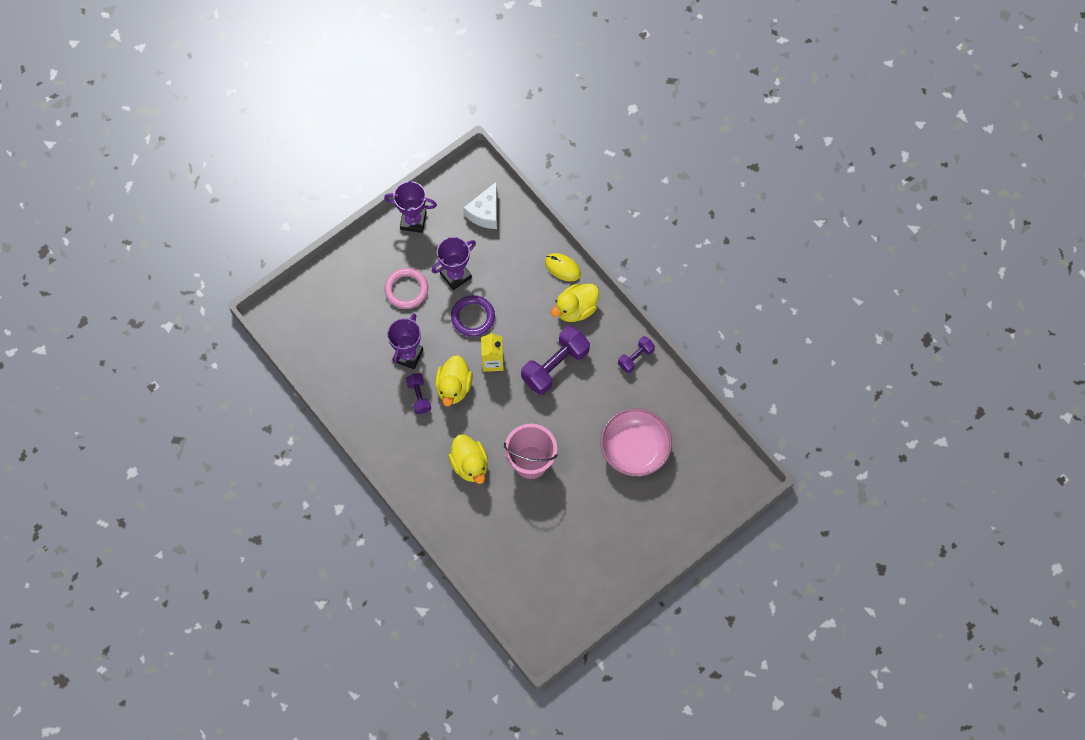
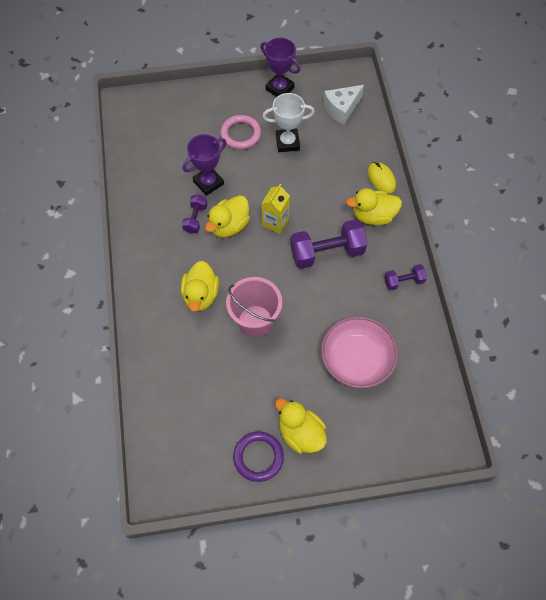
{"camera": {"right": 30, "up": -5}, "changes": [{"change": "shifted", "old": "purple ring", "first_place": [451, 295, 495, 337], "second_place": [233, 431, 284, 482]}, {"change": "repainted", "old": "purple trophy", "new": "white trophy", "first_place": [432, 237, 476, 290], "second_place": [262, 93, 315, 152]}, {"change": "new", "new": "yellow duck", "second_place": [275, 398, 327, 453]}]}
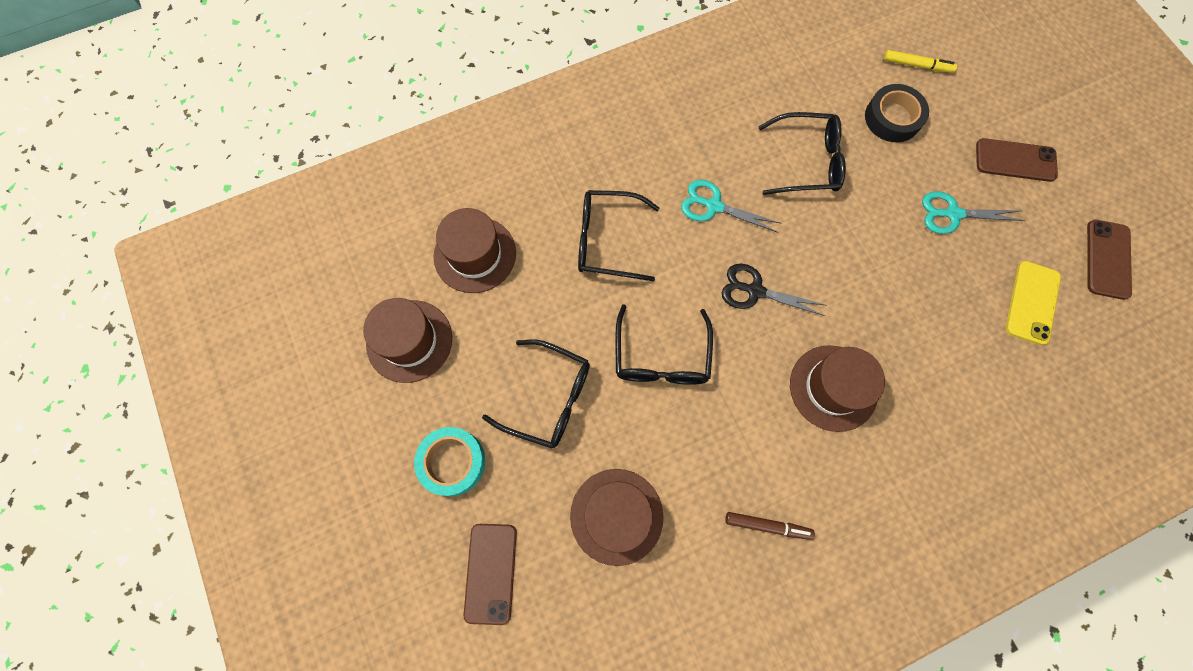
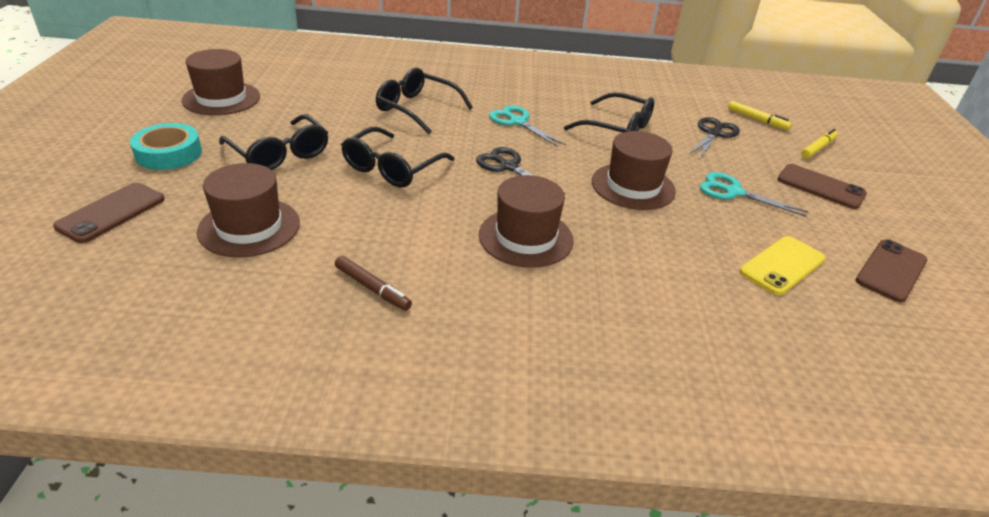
{"camera": {"right": 25, "up": -35}, "changes": [{"change": "shifted", "old": "brown hat", "first_place": [433, 208, 516, 293], "second_place": [592, 131, 676, 210]}, {"change": "swapped", "old": "black tape", "new": "black scissors", "first_place": [865, 84, 929, 142], "second_place": [689, 117, 740, 158]}, {"change": "new", "new": "yellow marker", "second_place": [801, 129, 838, 159]}]}
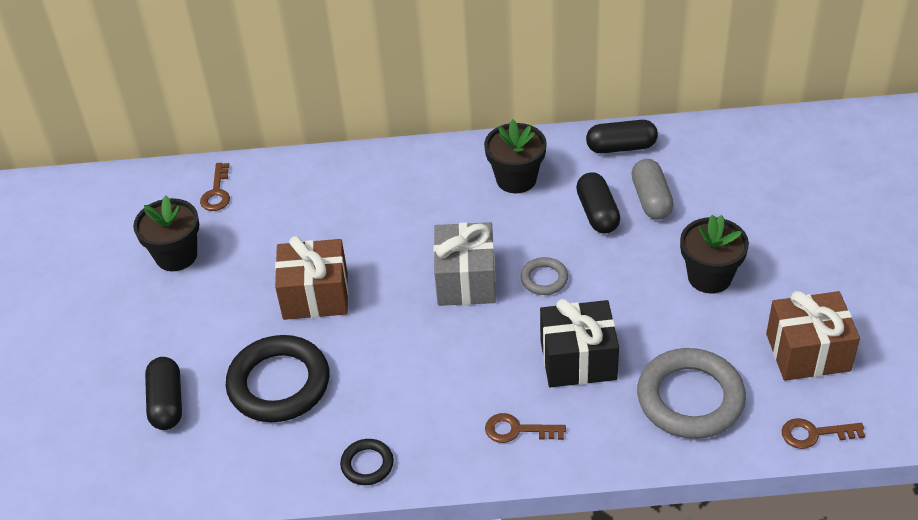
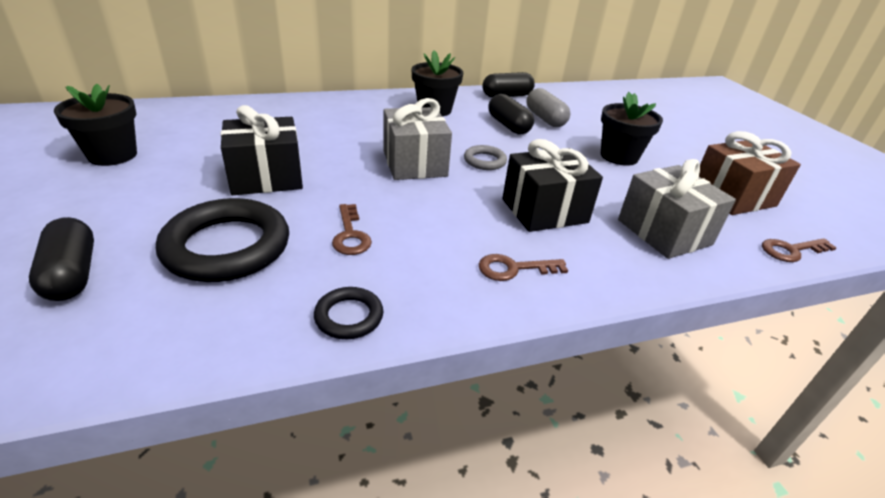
{"camera": {"right": -20, "up": -10}, "changes": [{"change": "repainted", "old": "brown gift", "new": "black gift", "first_place": [275, 236, 348, 320], "second_place": [221, 105, 303, 195]}, {"change": "shifted", "old": "brown key", "first_place": [200, 163, 230, 211], "second_place": [332, 204, 372, 255]}, {"change": "swapped", "old": "grey ring", "new": "grey gift", "first_place": [637, 348, 746, 439], "second_place": [618, 159, 736, 259]}]}
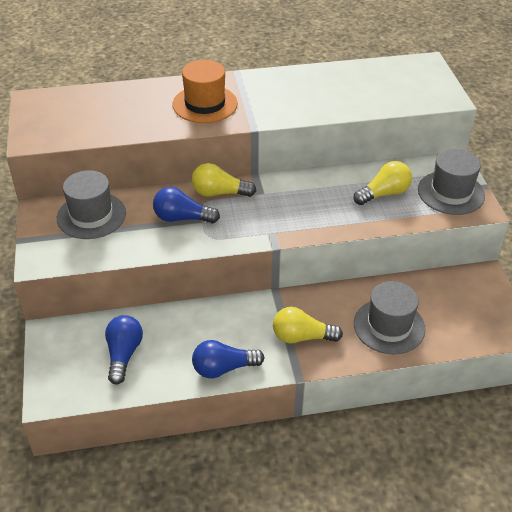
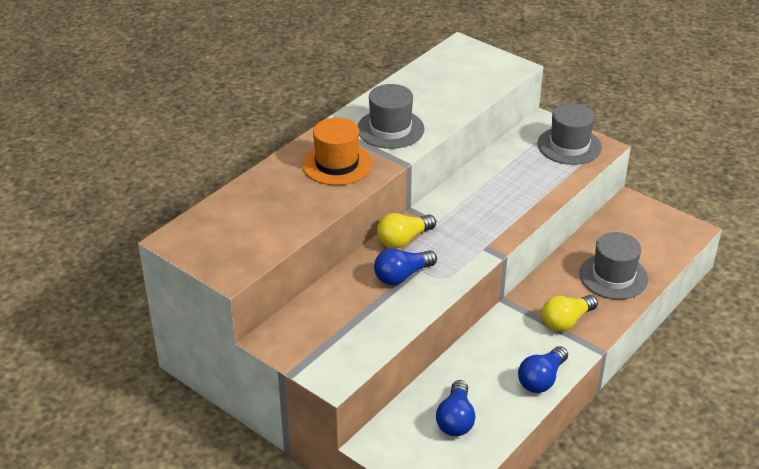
{"camera": {"right": -40, "up": -5}, "changes": [{"change": "shifted", "old": "grey hat", "first_place": [57, 170, 126, 239], "second_place": [357, 84, 425, 149]}, {"change": "rotated", "old": "blue light bulb", "first_place": [105, 315, 143, 384], "second_place": [436, 380, 475, 436], "degrees": -135}, {"change": "gone", "old": "yellow light bulb", "first_place": [353, 161, 412, 205]}]}
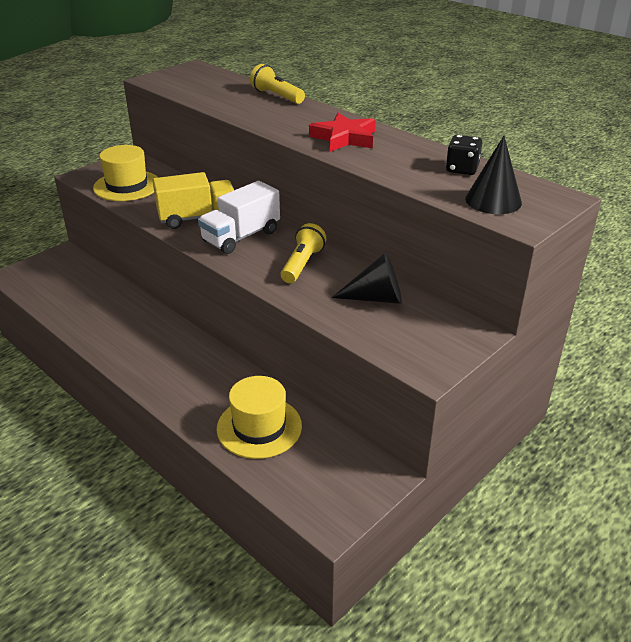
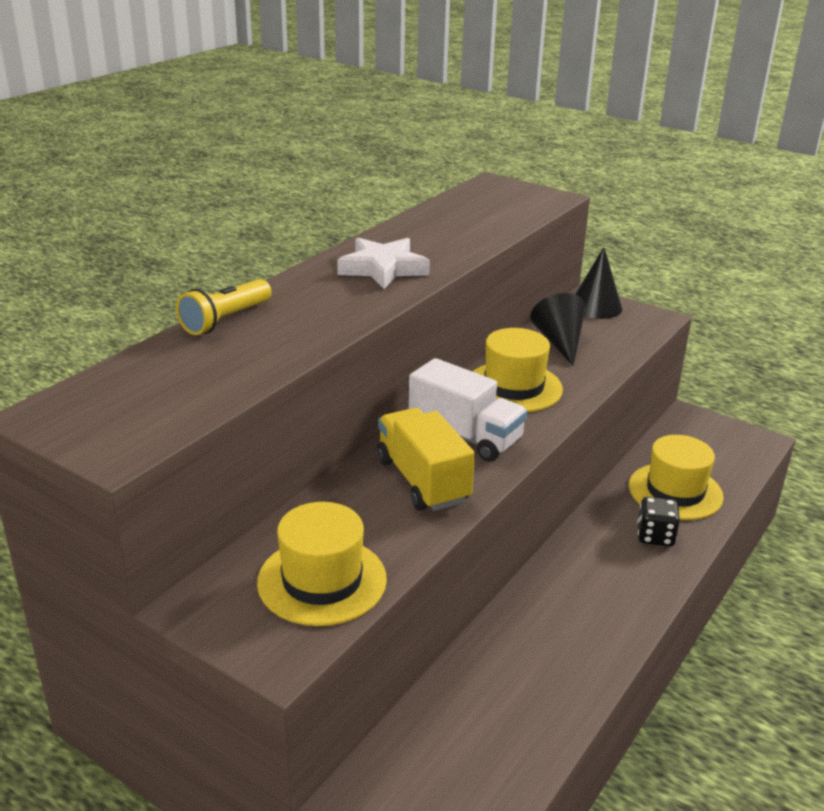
{"camera": {"right": -100, "up": -5}, "changes": [{"change": "repainted", "old": "red star", "new": "white star", "first_place": [309, 113, 376, 152], "second_place": [337, 238, 430, 289]}, {"change": "swapped", "old": "yellow flashlight", "new": "yellow hat", "first_place": [281, 223, 326, 283], "second_place": [472, 328, 563, 412]}, {"change": "shifted", "old": "black cone", "first_place": [465, 136, 522, 214], "second_place": [575, 247, 623, 319]}, {"change": "shifted", "old": "black dice", "first_place": [446, 135, 482, 175], "second_place": [637, 497, 680, 547]}]}
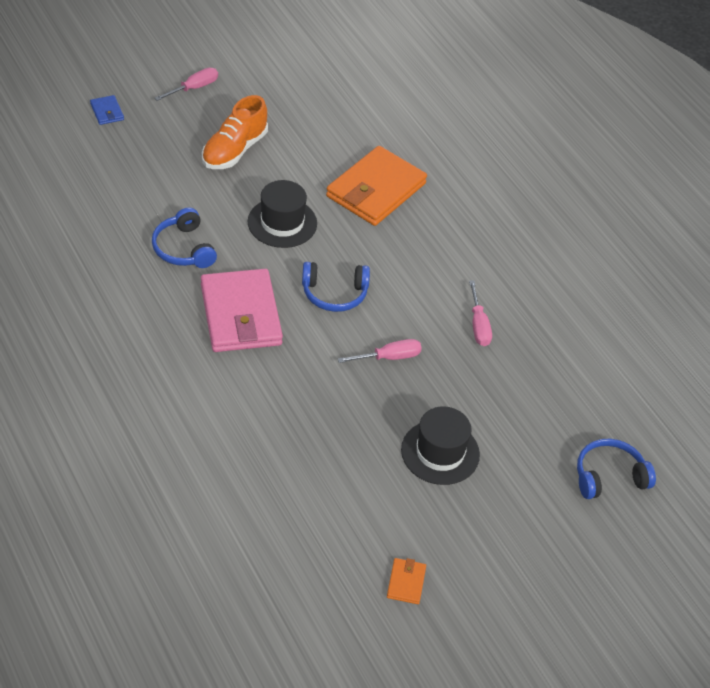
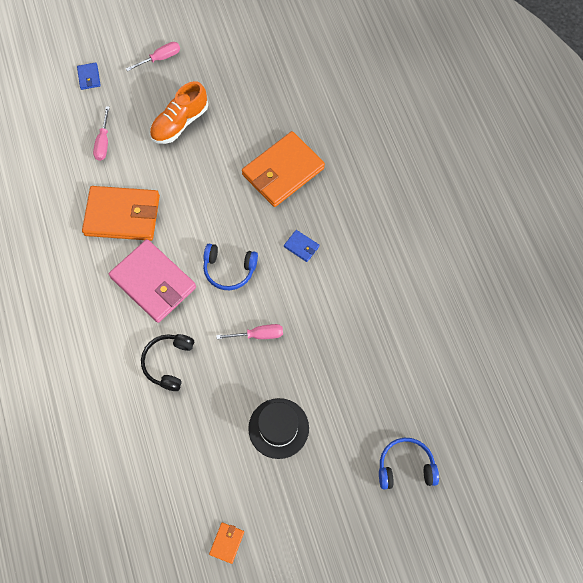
{"camera": {"right": 15, "up": 20}, "changes": [{"change": "swapped", "old": "blue headphones", "new": "orange wallet", "first_place": [152, 208, 217, 268], "second_place": [82, 186, 160, 241]}, {"change": "shifted", "old": "pink screwdriver", "first_place": [469, 280, 492, 346], "second_place": [93, 106, 110, 161]}, {"change": "rotated", "old": "pink wallet", "first_place": [201, 269, 283, 352], "second_place": [109, 239, 196, 323], "degrees": -45}, {"change": "new", "new": "black headphones", "second_place": [141, 334, 194, 391]}, {"change": "new", "new": "blue wallet", "second_place": [284, 230, 319, 262]}, {"change": "gone", "old": "black hat", "first_place": [247, 180, 317, 248]}]}
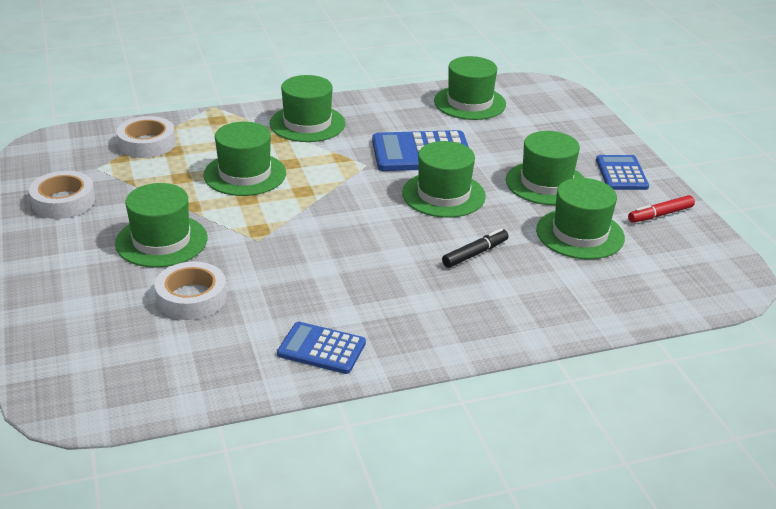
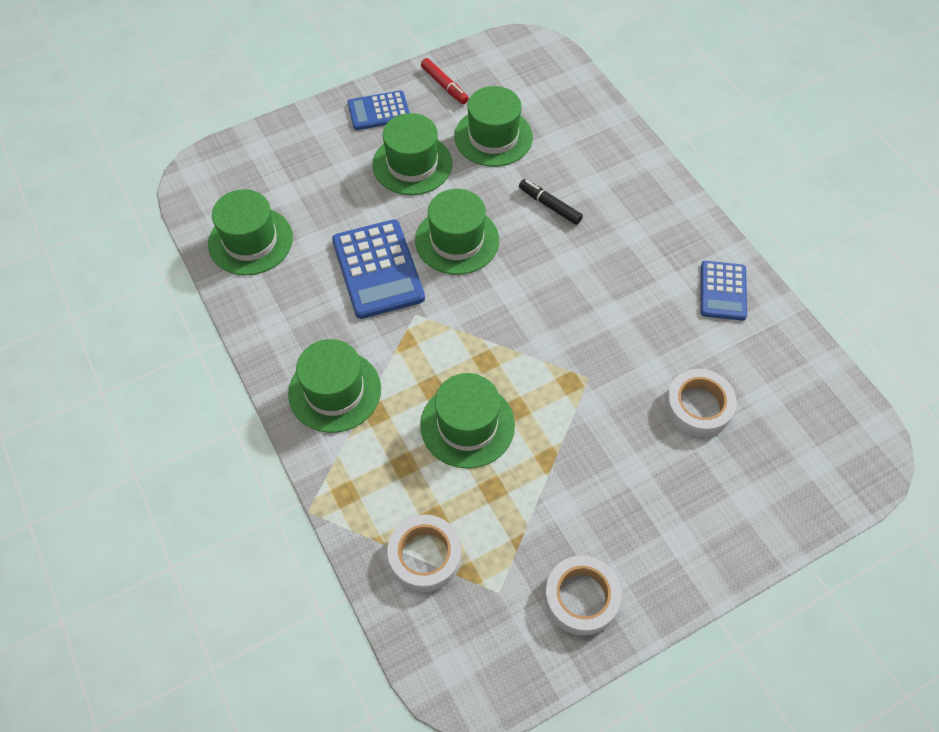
{"camera": {"right": -100, "up": 25}, "changes": [{"change": "gone", "old": "green hat", "first_place": [115, 183, 207, 268]}]}
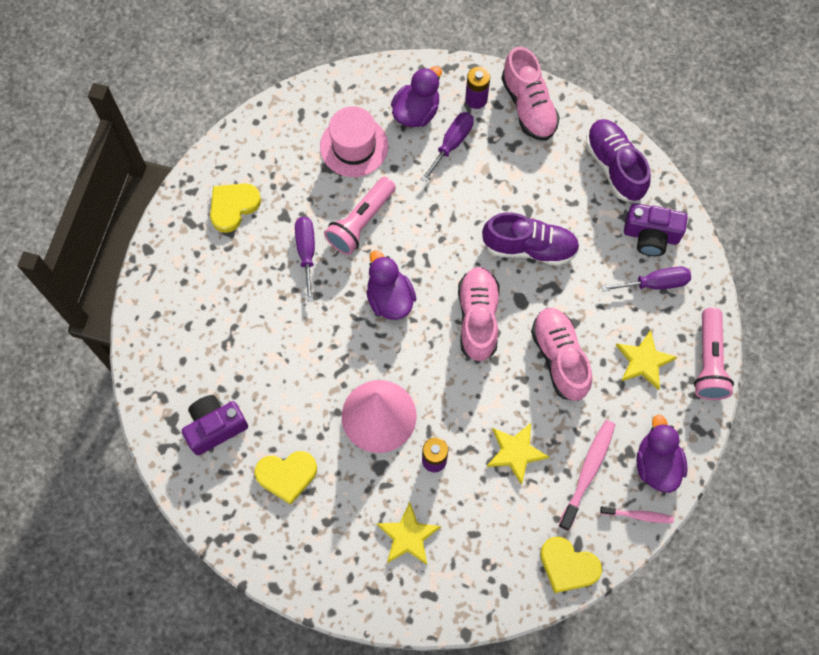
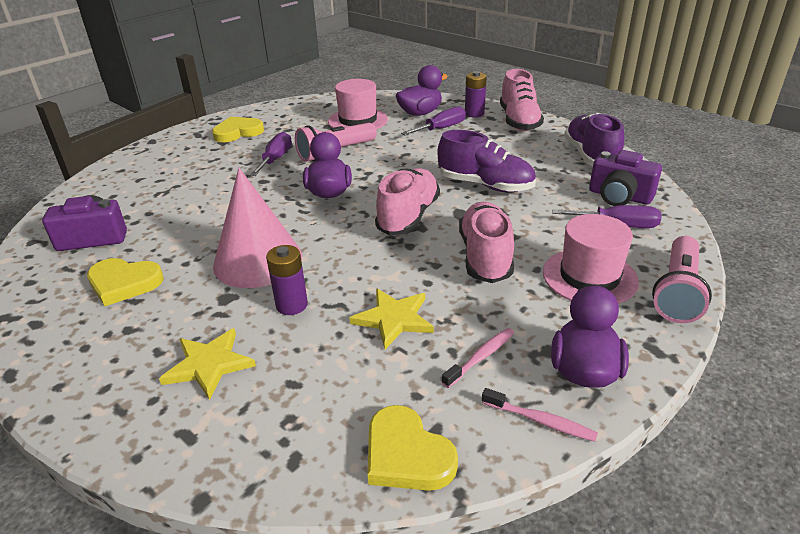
{"camera": {"right": 20, "up": -35}, "changes": [{"change": "scaled", "old": "pink toothbrush", "first_place": [559, 420, 615, 531], "second_place": [442, 328, 514, 388], "factor": 0.6}, {"change": "swapped", "old": "yellow star", "new": "pink hat", "first_place": [616, 330, 677, 390], "second_place": [543, 214, 639, 304]}]}
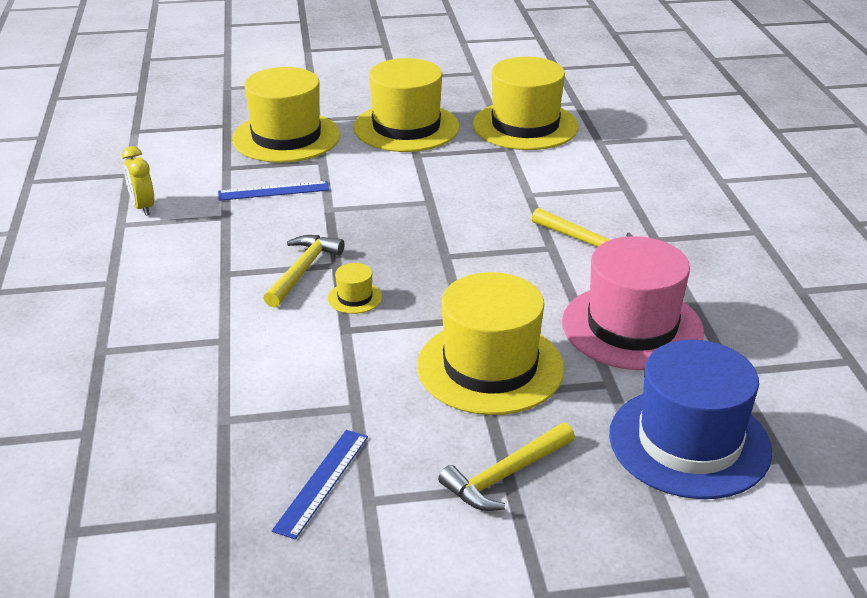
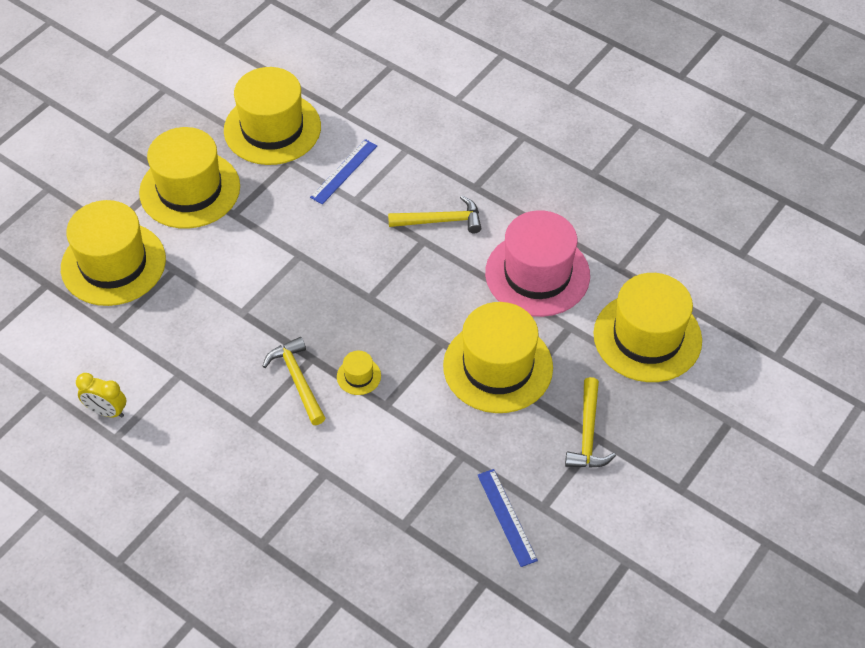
{"camera": {"right": -45, "up": 20}, "changes": [{"change": "shifted", "old": "blue ruler", "first_place": [218, 181, 329, 201], "second_place": [310, 139, 377, 204]}, {"change": "repainted", "old": "blue hat", "new": "yellow hat", "first_place": [609, 340, 773, 499], "second_place": [594, 273, 702, 382]}]}
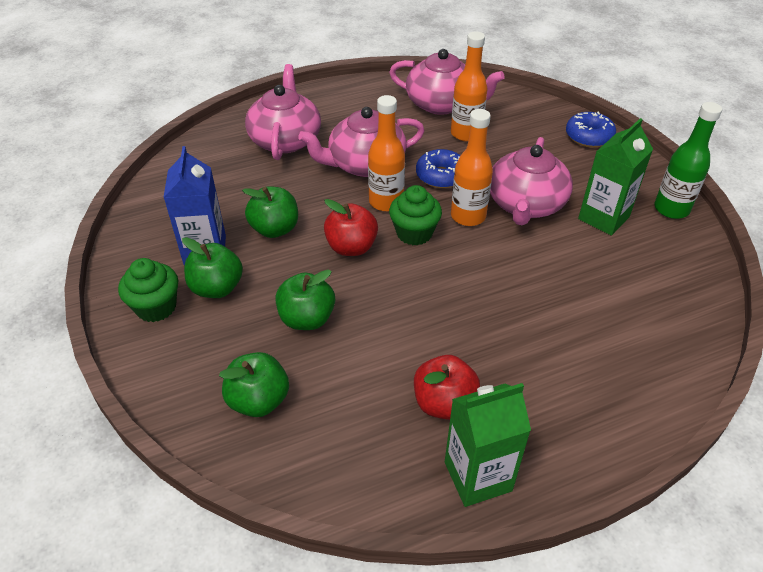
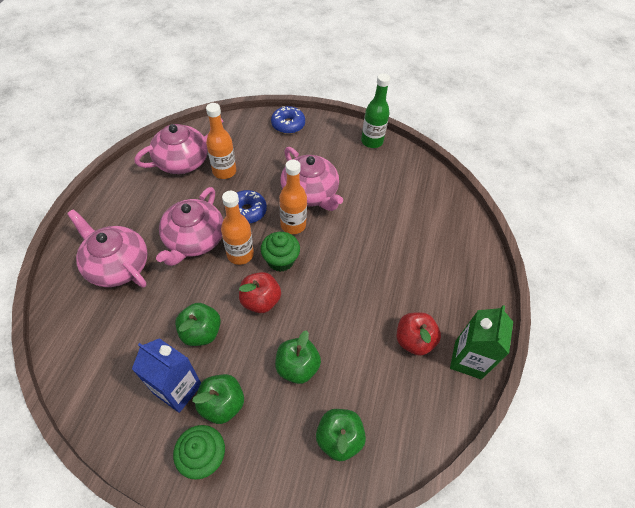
{"camera": {"right": -55, "up": 10}, "changes": [{"change": "gone", "old": "green carton", "first_place": [578, 118, 653, 236]}]}
